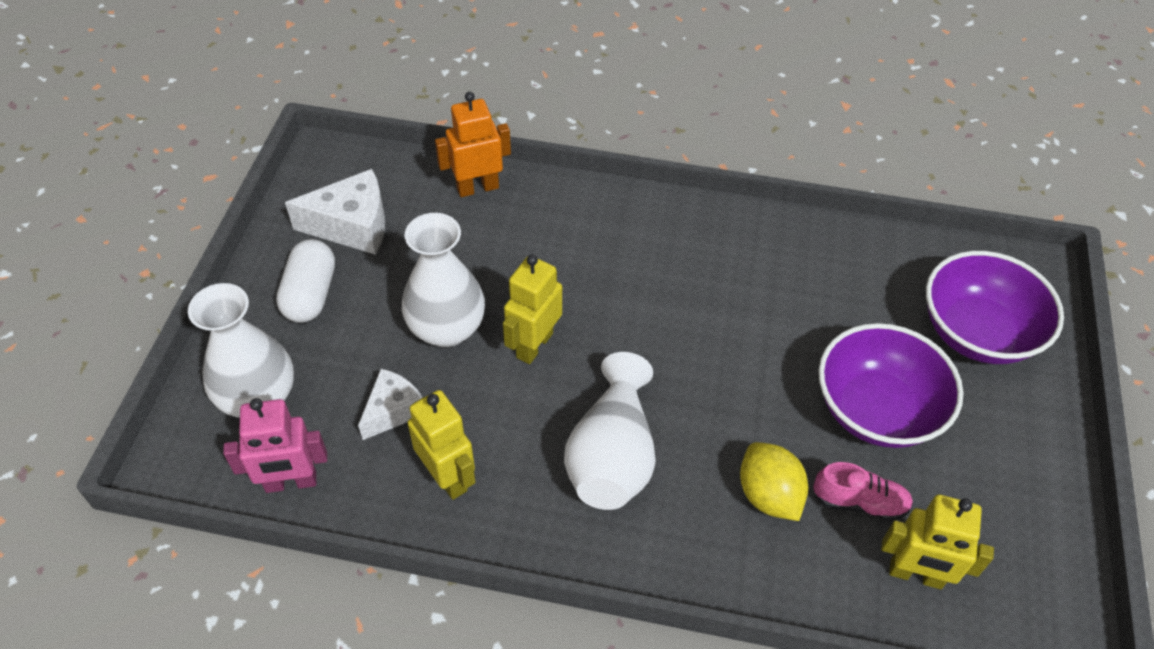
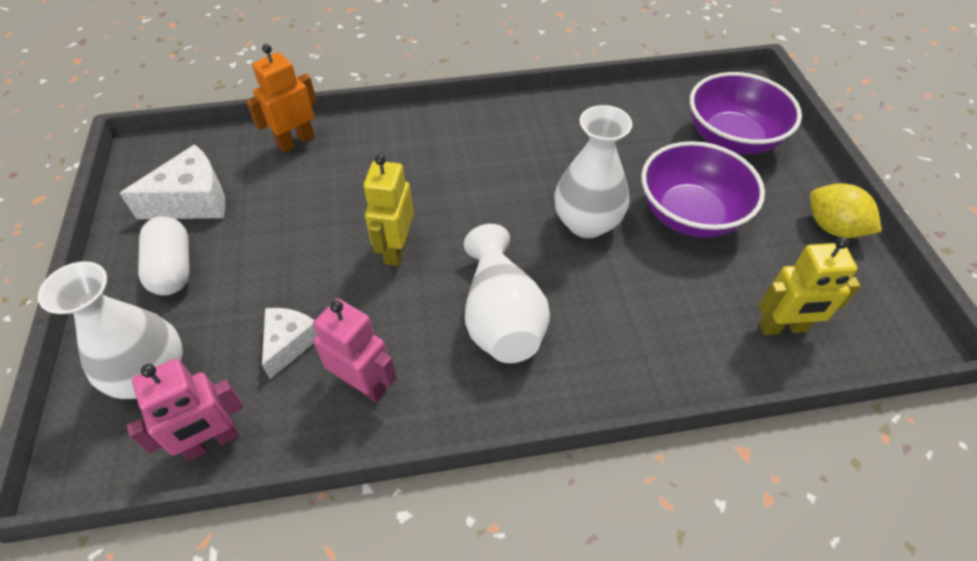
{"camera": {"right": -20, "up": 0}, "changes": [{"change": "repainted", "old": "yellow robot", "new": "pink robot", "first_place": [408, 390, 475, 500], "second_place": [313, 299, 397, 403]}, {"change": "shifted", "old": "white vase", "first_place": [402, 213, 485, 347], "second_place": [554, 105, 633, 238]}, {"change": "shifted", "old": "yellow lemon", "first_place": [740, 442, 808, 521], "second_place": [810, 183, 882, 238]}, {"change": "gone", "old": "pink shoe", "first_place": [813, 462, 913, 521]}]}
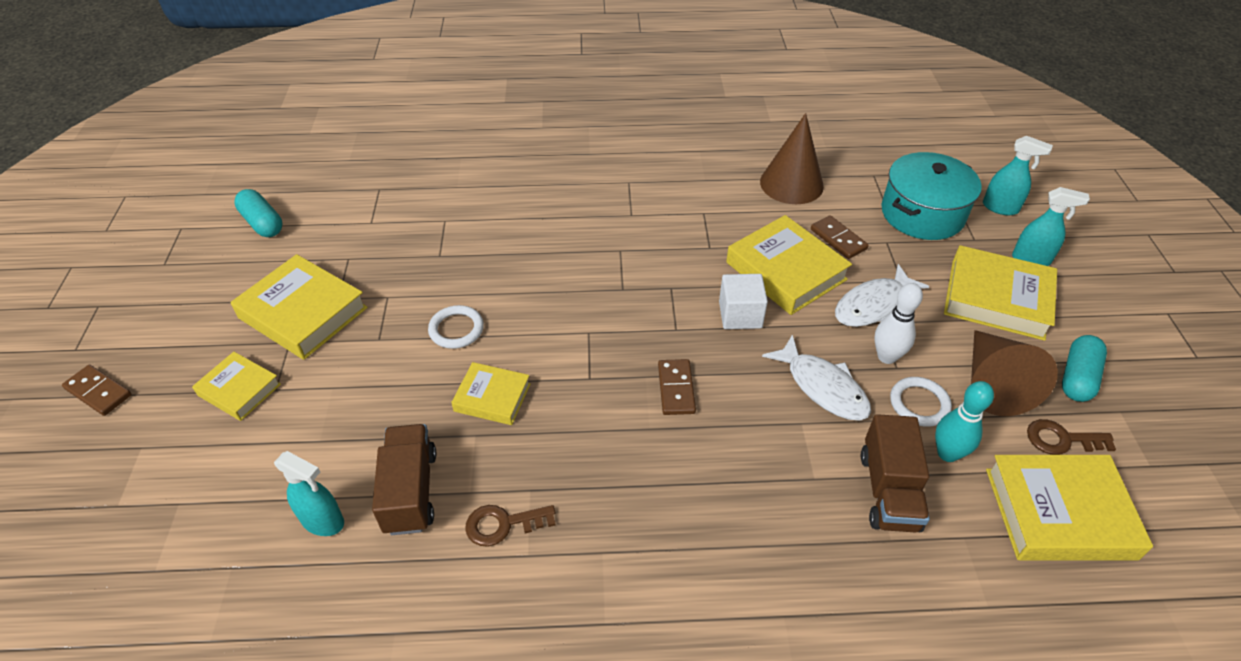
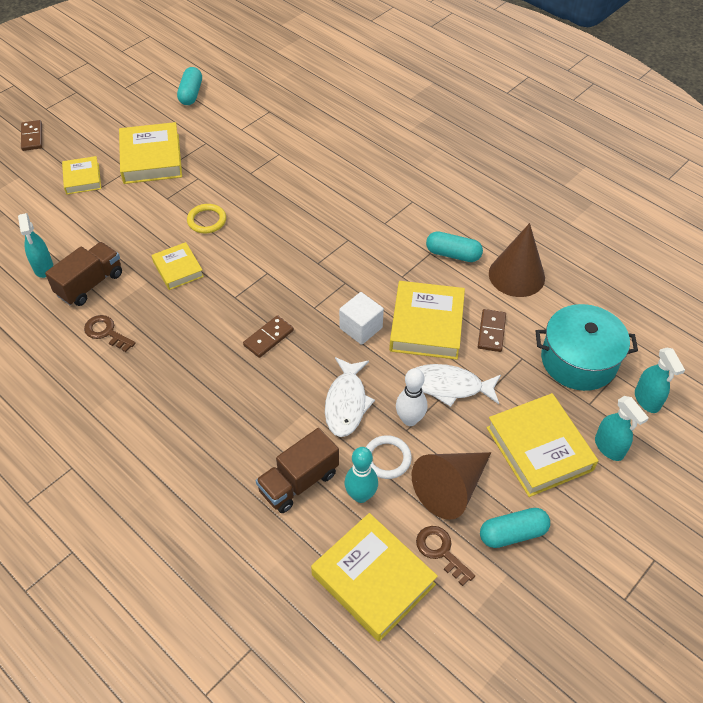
{"camera": {"right": 45, "up": 5}, "changes": [{"change": "repainted", "old": "white ring", "new": "yellow ring", "first_place": [428, 305, 484, 349], "second_place": [187, 204, 226, 233]}, {"change": "new", "new": "turquoise capsule", "second_place": [426, 231, 483, 262]}]}
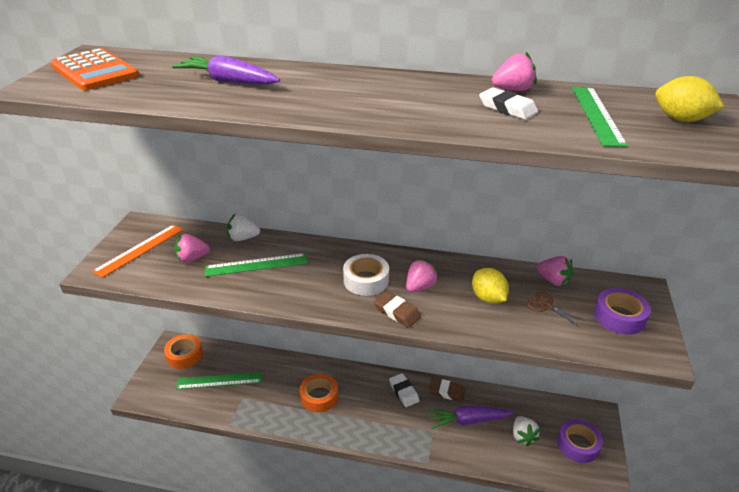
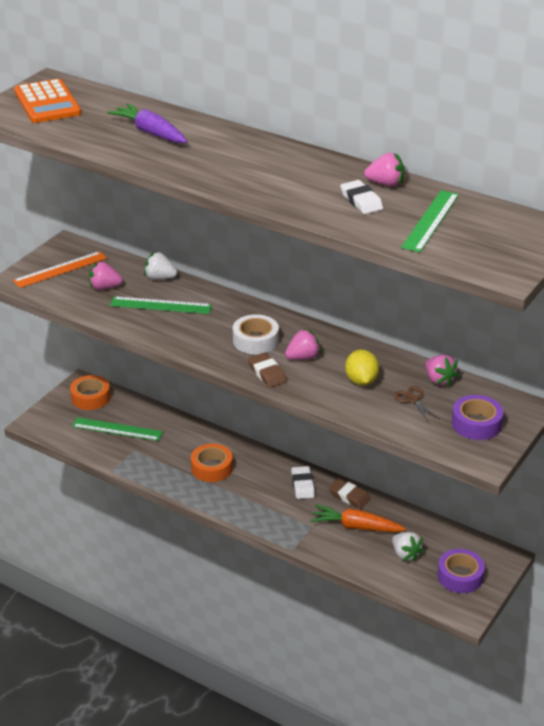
{"camera": {"right": 20, "up": 0}, "changes": [{"change": "repainted", "old": "purple carrot", "new": "orange carrot", "first_place": [428, 405, 514, 429], "second_place": [310, 504, 406, 532]}, {"change": "rotated", "old": "white strawberry", "first_place": [513, 416, 541, 447], "second_place": [392, 532, 424, 562], "degrees": -45}, {"change": "gone", "old": "yellow lemon", "first_place": [655, 76, 724, 122]}]}
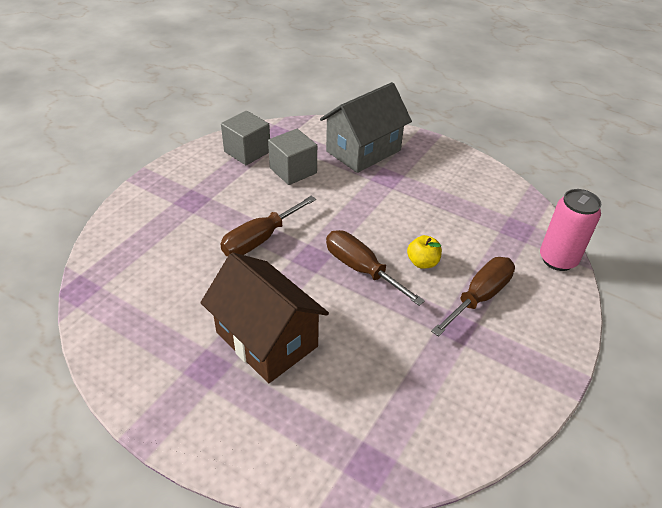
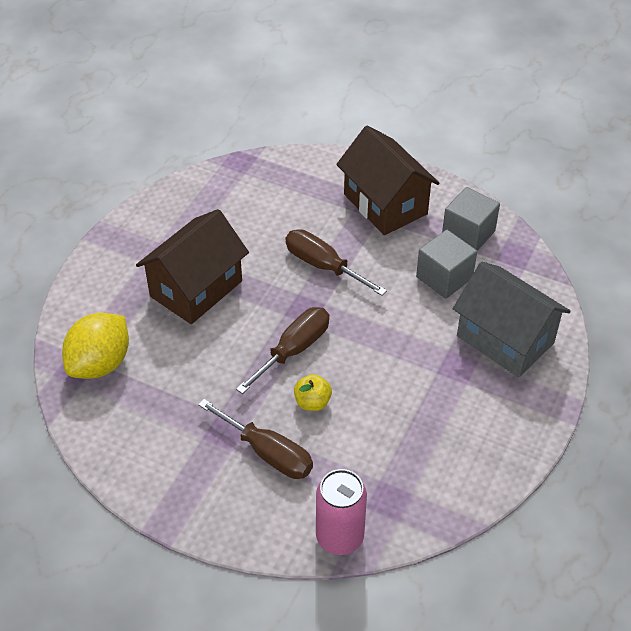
{"camera": {"right": 85, "up": 5}, "changes": [{"change": "new", "new": "yellow lemon", "second_place": [62, 313, 129, 379]}, {"change": "new", "new": "brown house", "second_place": [336, 125, 440, 235]}]}
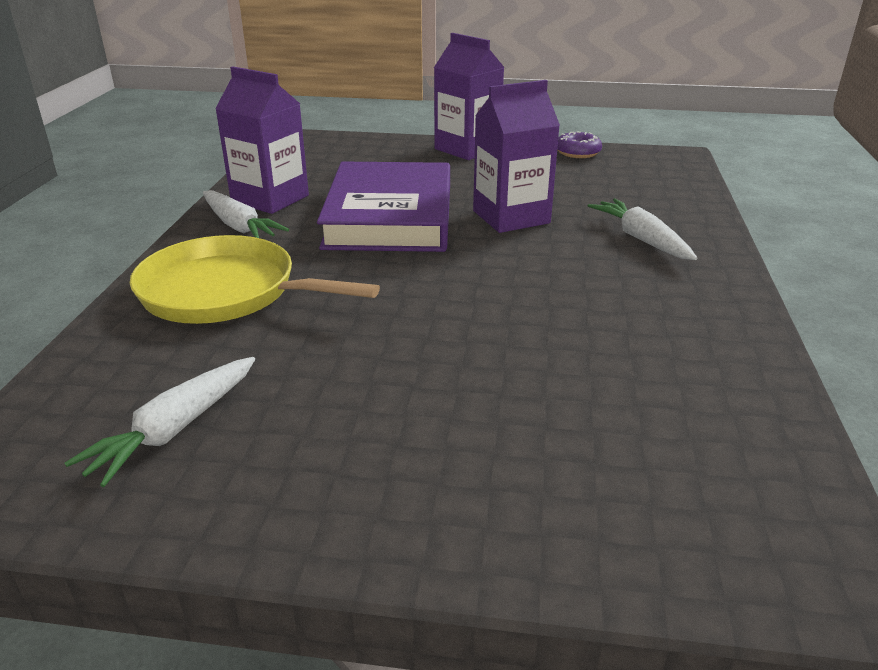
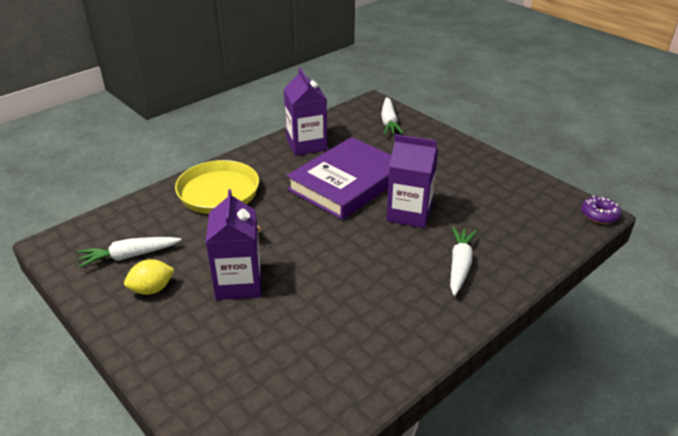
{"camera": {"right": 40, "up": 5}, "changes": [{"change": "new", "new": "yellow lemon", "second_place": [124, 259, 175, 295]}, {"change": "shifted", "old": "purple carton", "first_place": [434, 33, 505, 160], "second_place": [206, 189, 261, 300]}, {"change": "shifted", "old": "white carrot", "first_place": [203, 190, 289, 238], "second_place": [381, 97, 403, 135]}, {"change": "shifted", "old": "purple donut", "first_place": [557, 132, 602, 158], "second_place": [581, 196, 621, 224]}]}
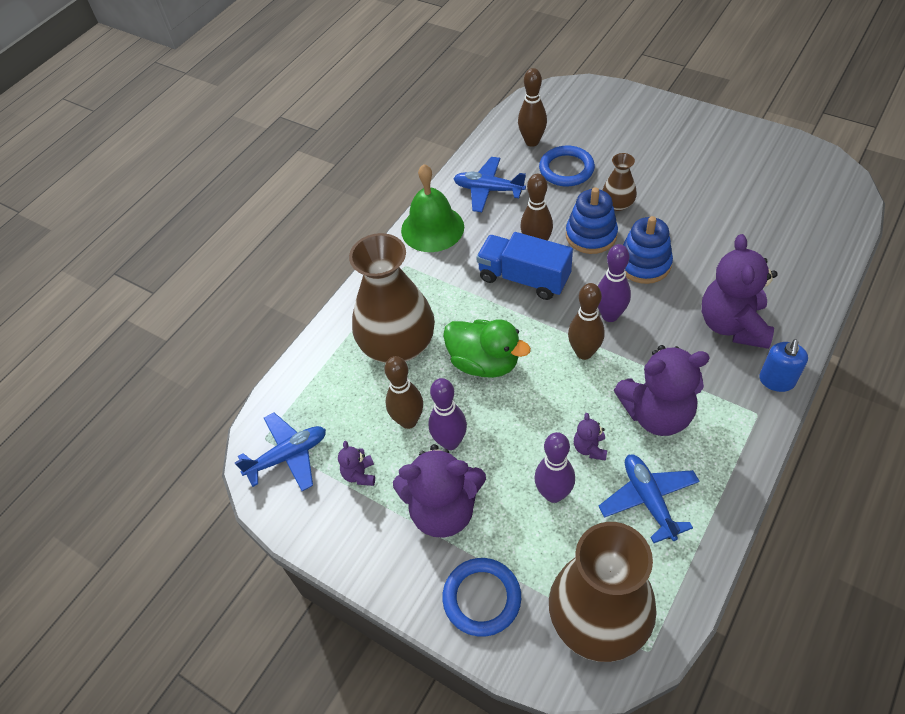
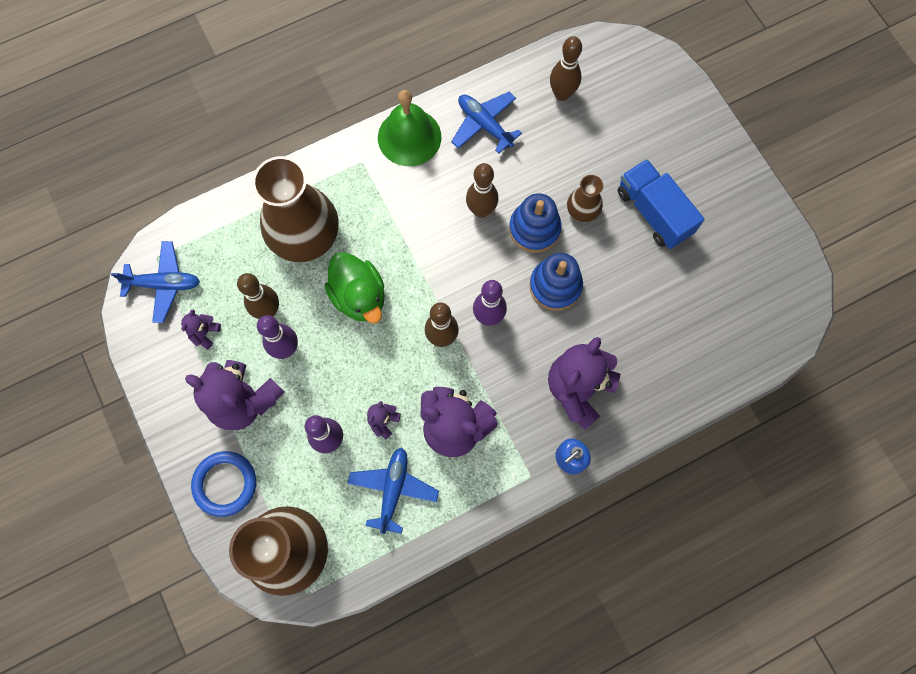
{"camera": {"right": 25, "up": 20}, "changes": [{"change": "shifted", "old": "blue truck", "first_place": [476, 232, 573, 300], "second_place": [617, 159, 705, 249]}, {"change": "gone", "old": "blue ring", "first_place": [539, 146, 595, 187]}]}
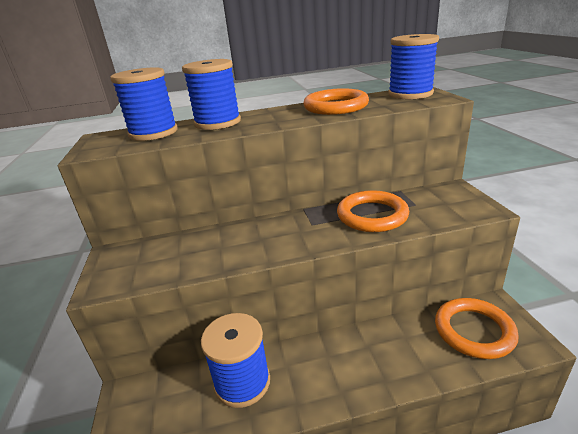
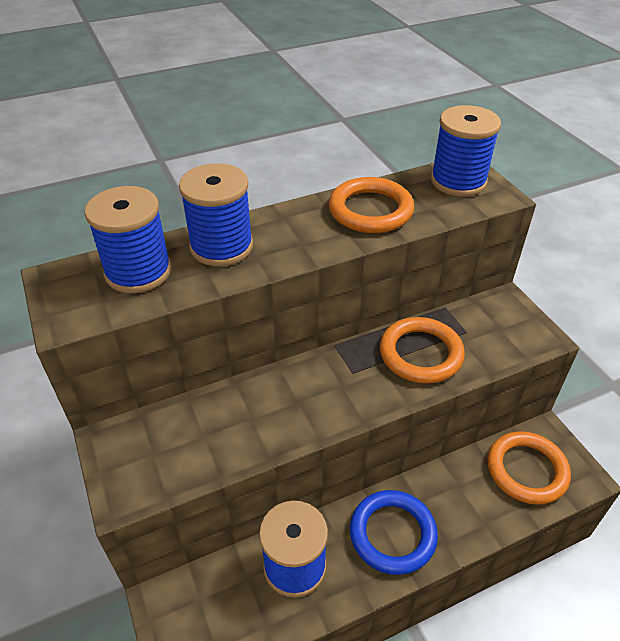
{"camera": {"right": -15, "up": 15}, "changes": [{"change": "new", "new": "blue ring", "second_place": [350, 490, 438, 575]}]}
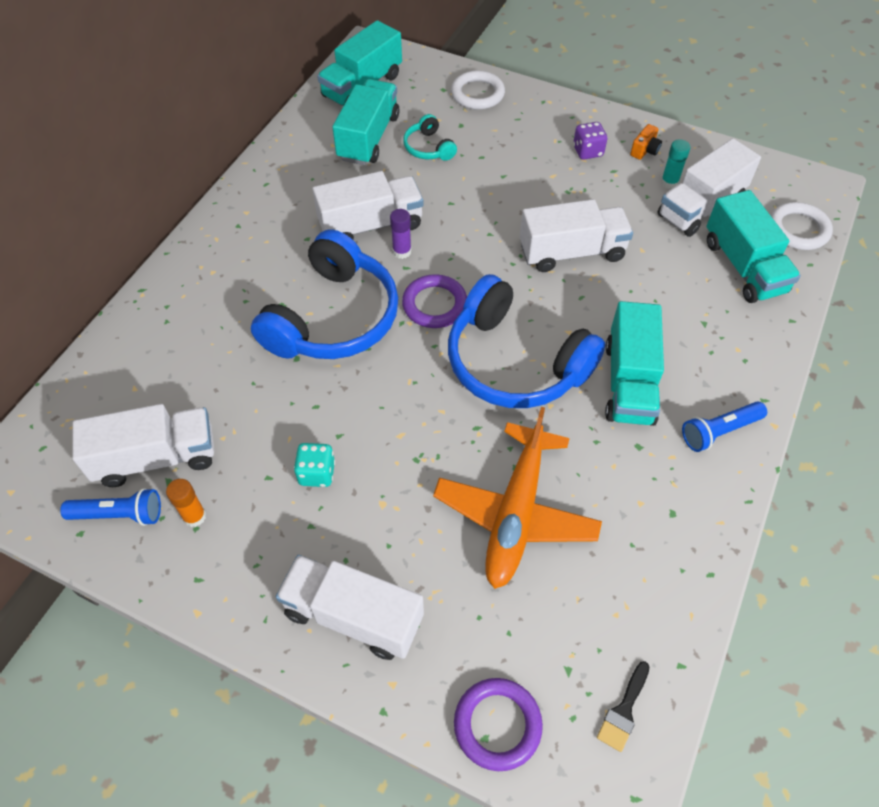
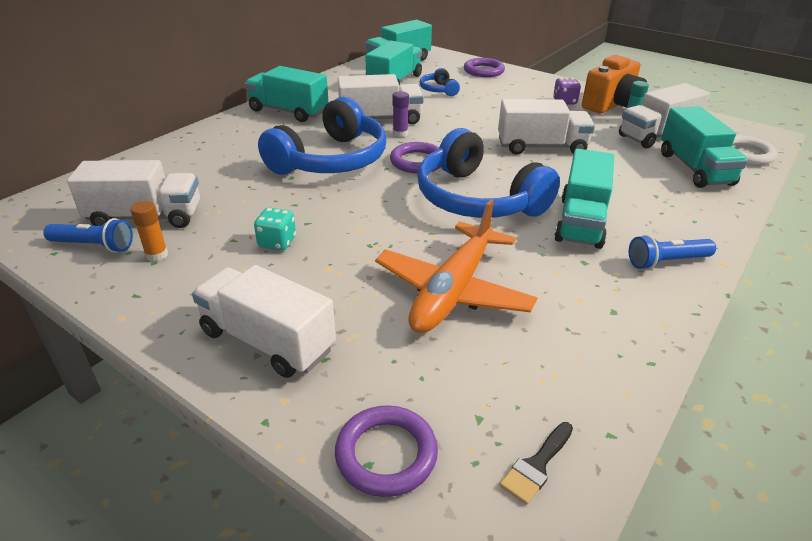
{"camera": {"right": 10, "up": -20}, "changes": [{"change": "new", "new": "turquoise truck", "second_place": [245, 66, 329, 122]}, {"change": "repainted", "old": "turquoise headphones", "new": "blue headphones", "first_place": [403, 114, 457, 161], "second_place": [419, 68, 460, 96]}, {"change": "repainted", "old": "white ring", "new": "purple ring", "first_place": [451, 70, 505, 110], "second_place": [464, 58, 505, 77]}, {"change": "scaled", "old": "orange camera", "first_place": [630, 124, 662, 160], "second_place": [582, 55, 647, 114], "factor": 2.4}]}
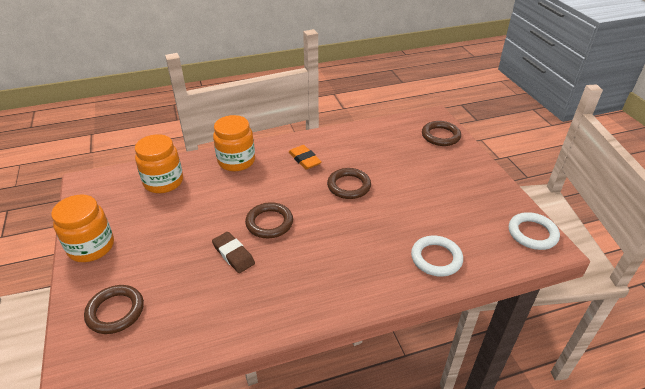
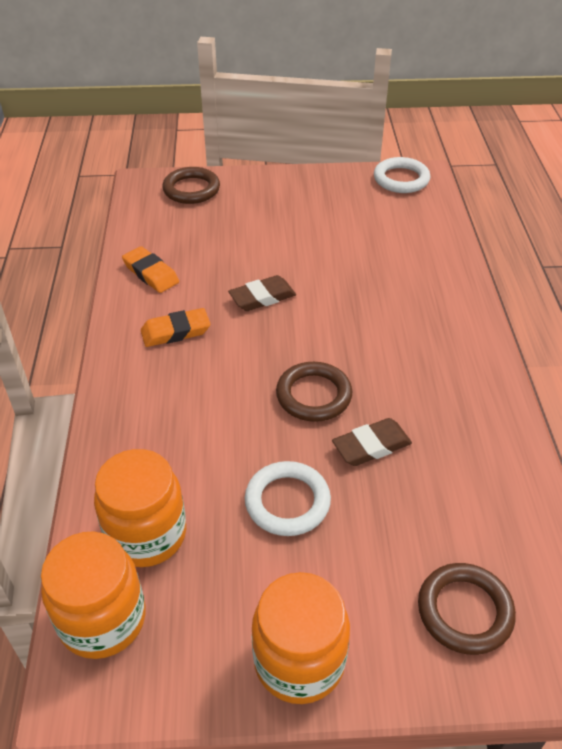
{"camera": {"right": -75, "up": 5}, "changes": [{"change": "shifted", "old": "orange jar", "first_place": [213, 115, 255, 171], "second_place": [41, 531, 146, 659]}, {"change": "new", "new": "orange eraser", "second_place": [122, 246, 179, 293]}, {"change": "swapped", "old": "brown ring", "new": "brown eraser", "first_place": [327, 168, 371, 199], "second_place": [228, 275, 296, 311]}, {"change": "shifted", "old": "white ring", "first_place": [411, 236, 463, 277], "second_place": [245, 461, 331, 536]}]}
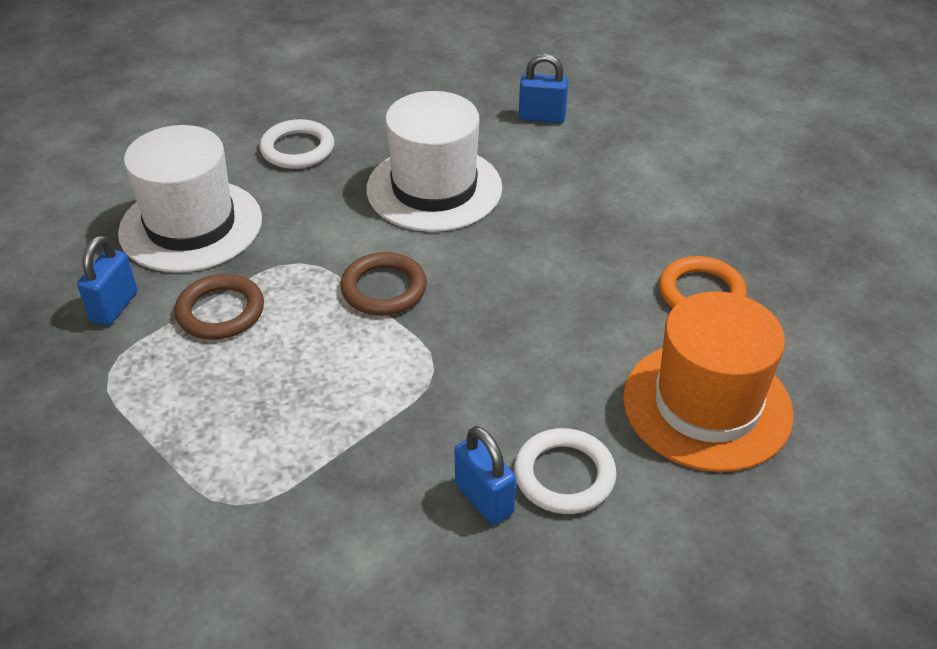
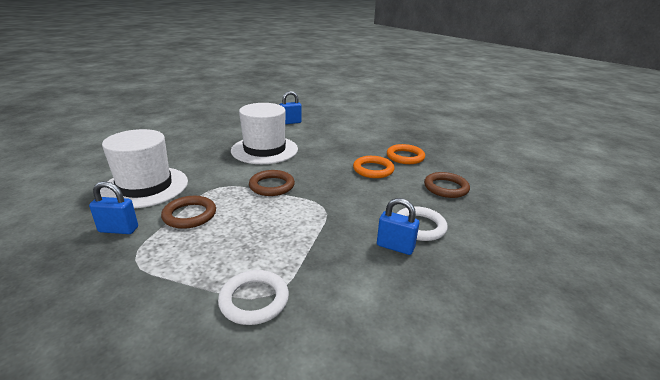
{"camera": {"right": -30, "up": -15}, "changes": [{"change": "rotated", "old": "blue padlock", "first_place": [77, 235, 137, 325], "second_place": [89, 181, 138, 234], "degrees": -75}, {"change": "shifted", "old": "white ring", "first_place": [259, 119, 334, 169], "second_place": [218, 270, 289, 325]}, {"change": "new", "new": "orange ring", "second_place": [353, 156, 394, 178]}, {"change": "swapped", "old": "orange hat", "new": "brown ring", "first_place": [623, 291, 794, 472], "second_place": [424, 172, 470, 198]}]}
